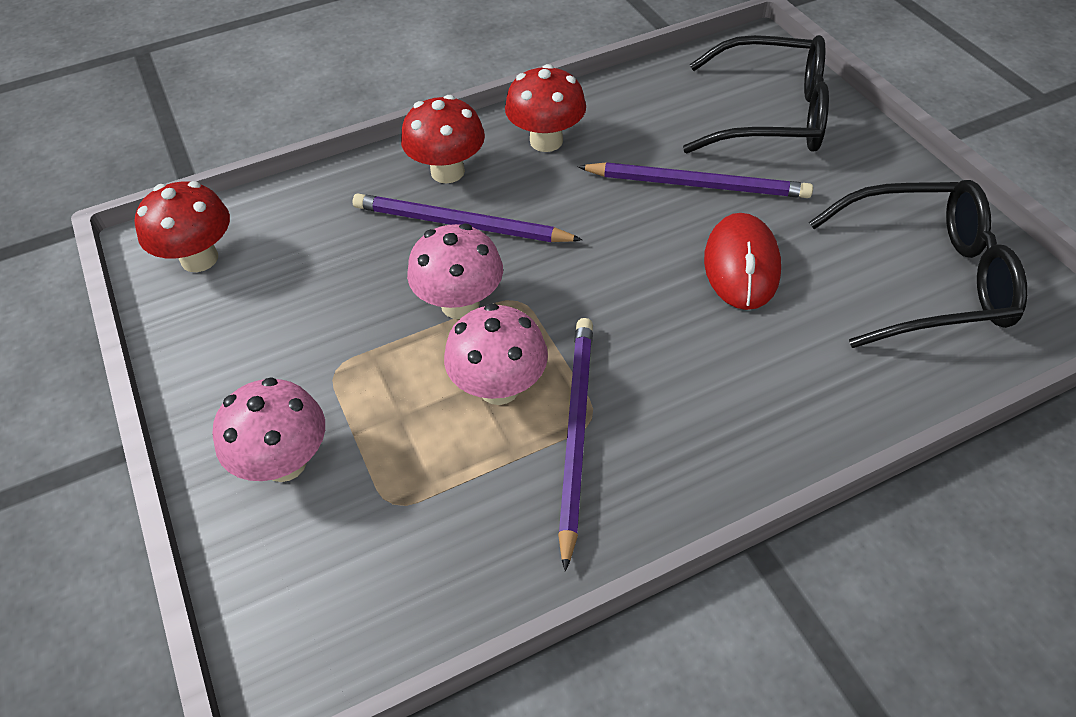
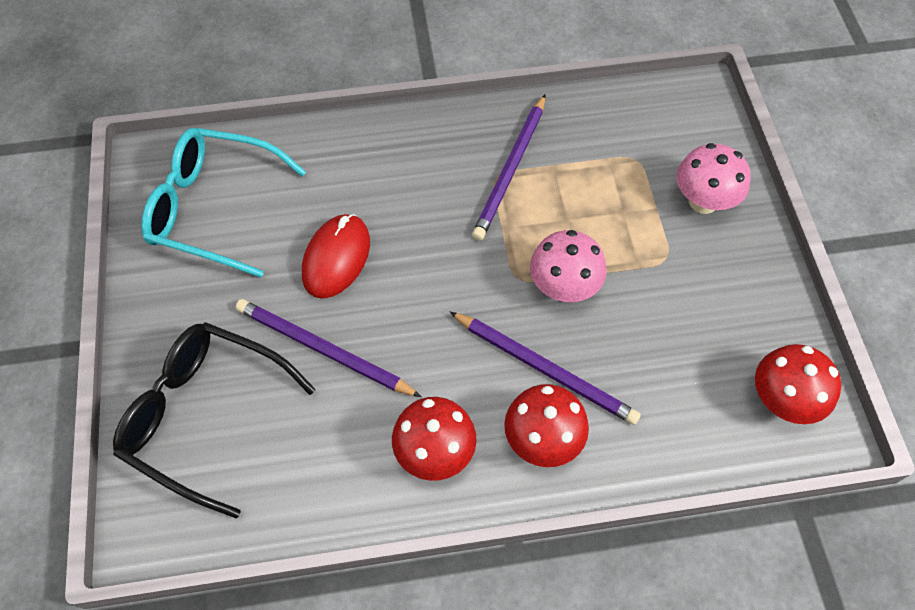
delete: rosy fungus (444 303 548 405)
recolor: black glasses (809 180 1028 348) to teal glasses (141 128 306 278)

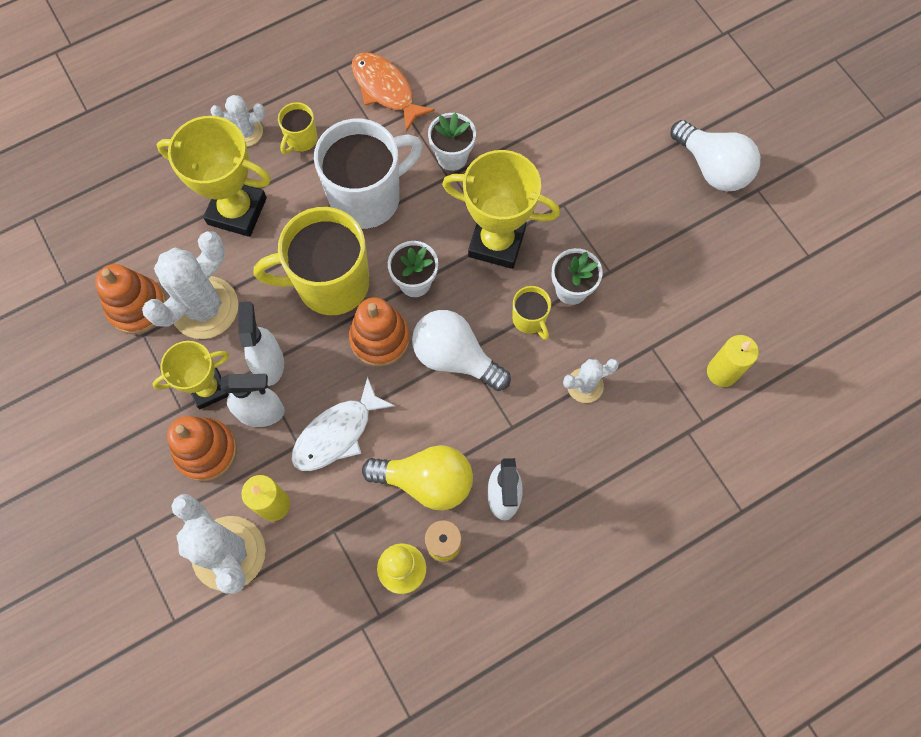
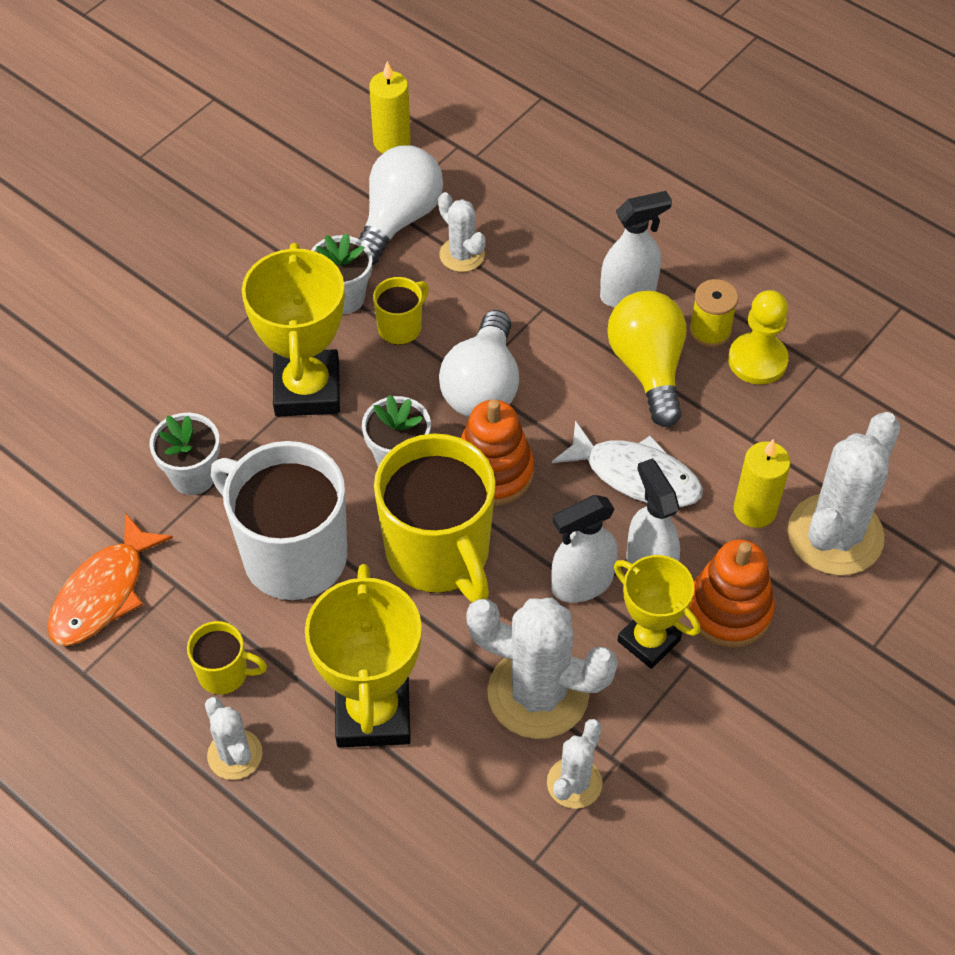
move: white light bulb (670 120 760 191) to (359 145 443 265)
replace: bright orange ring stacker (95 264 166 334) to white cactus (547 719 603 809)

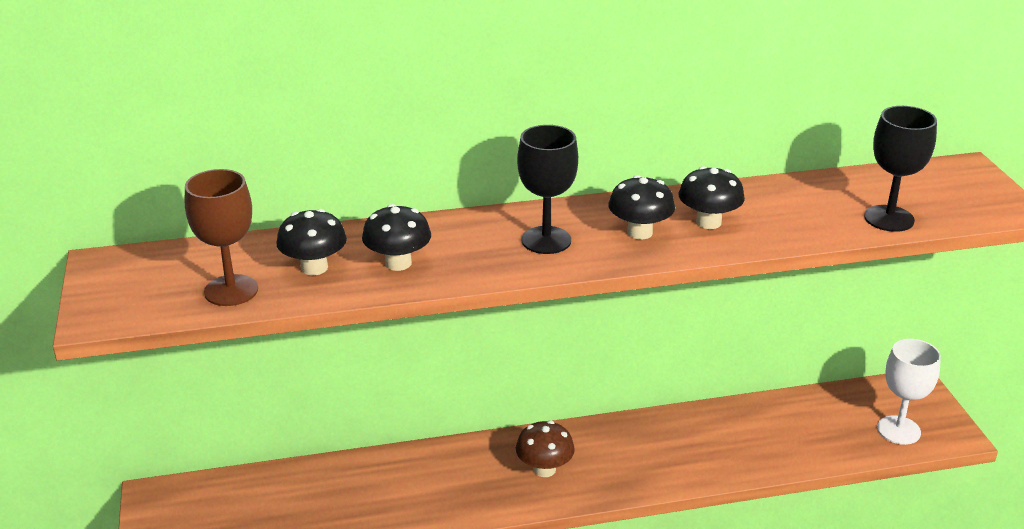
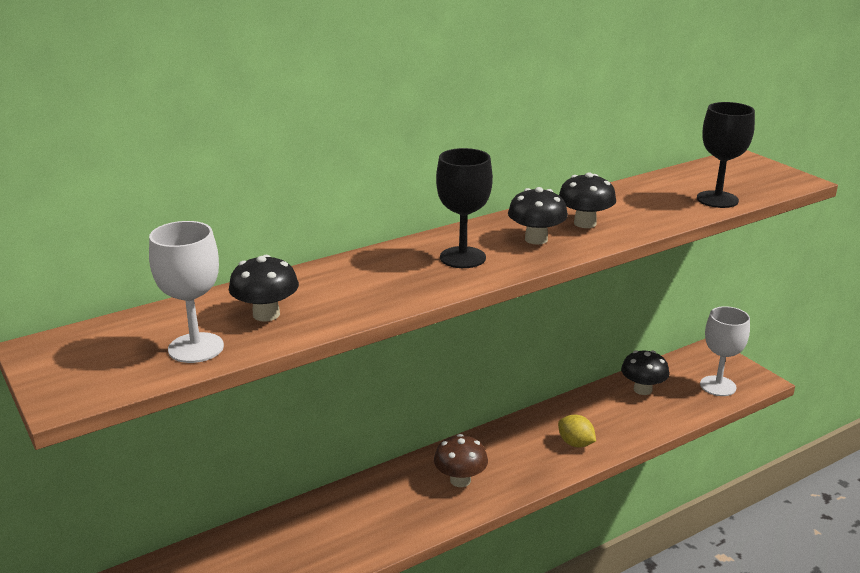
insert: yellow toy lemon (558 415 596 447)
move: black fungus (362 204 431 271) to (621 350 669 395)
recolor: dark brown goblet (185 169 258 306) to white goblet (149 221 224 363)

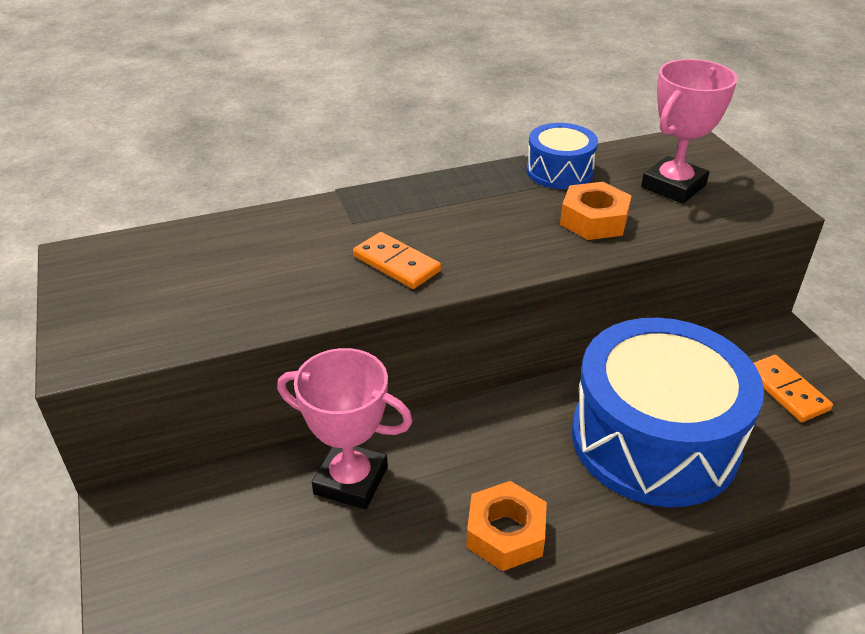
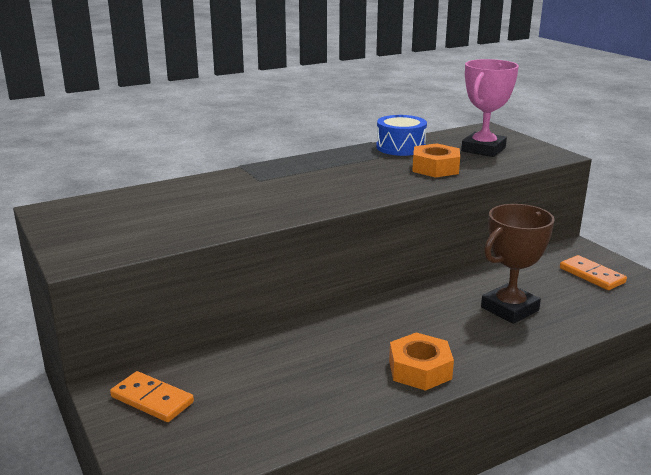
delete: rosy trophy (277 348 413 509)
move: bright orange domino (353 232 441 289) to (110 371 194 422)
replace: cobalt drum (572 318 764 507) to dark brown trophy (481 204 555 324)

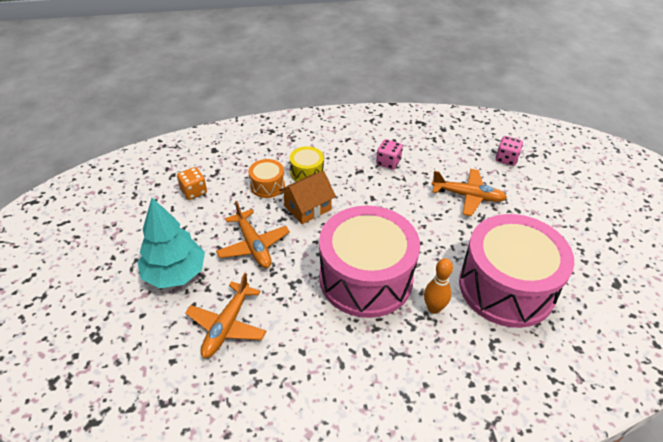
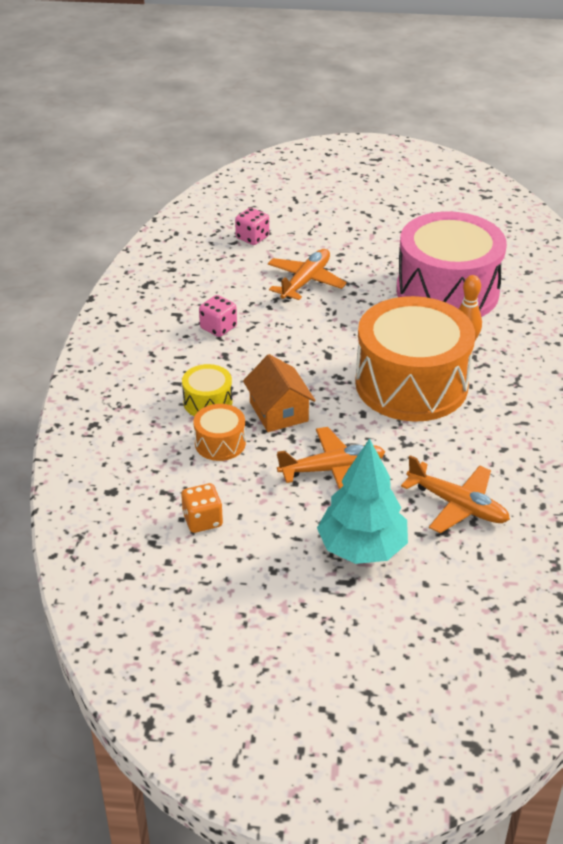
recolor: rosy drum (319 206 420 318) to bright orange drum (355 296 475 422)

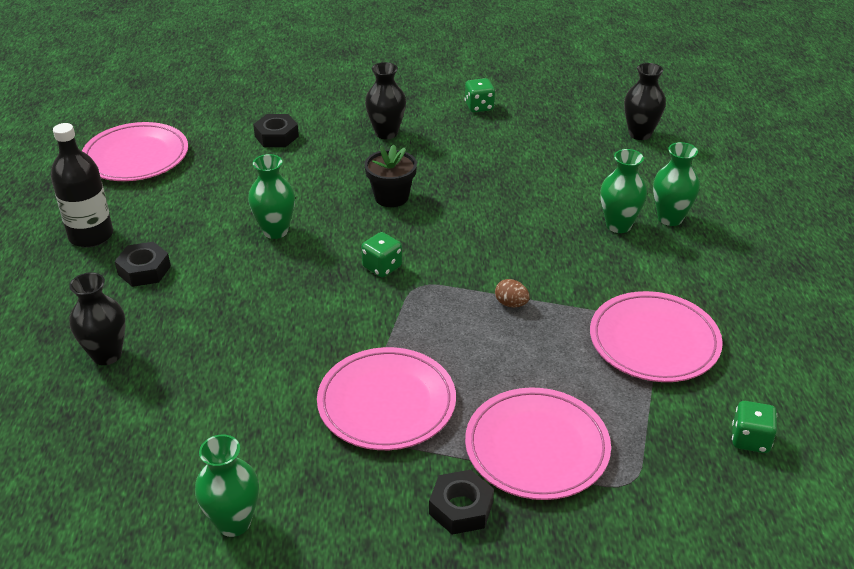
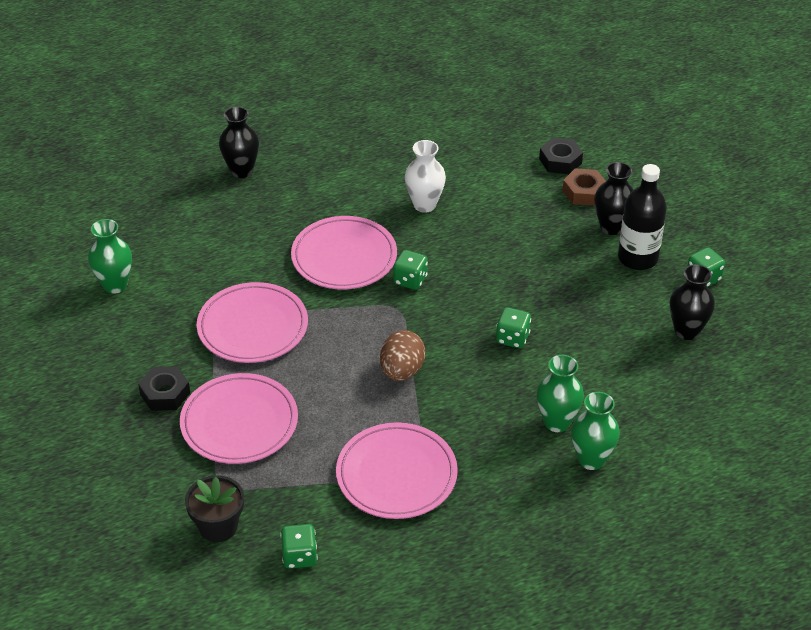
delete: black hexagon nut (115 242 171 287)
insert: green dice (496 307 531 348); dark brown hexagon nut (562 168 606 206)
move: black flask (51 123 113 248) to (618 164 667 270); rosy flat dish (82 122 188 181) to (291 216 397 290); black flower pot (365 145 417 207) to (185 475 244 542); black flower vase (624 63 666 140) to (670 264 715 340)
recolor: green flower vase (248 154 295 239) to white flower vase (405 140 446 213)
resize: dark brown egg shape (495 279 530 307) = (380 330 425 381) x1.76

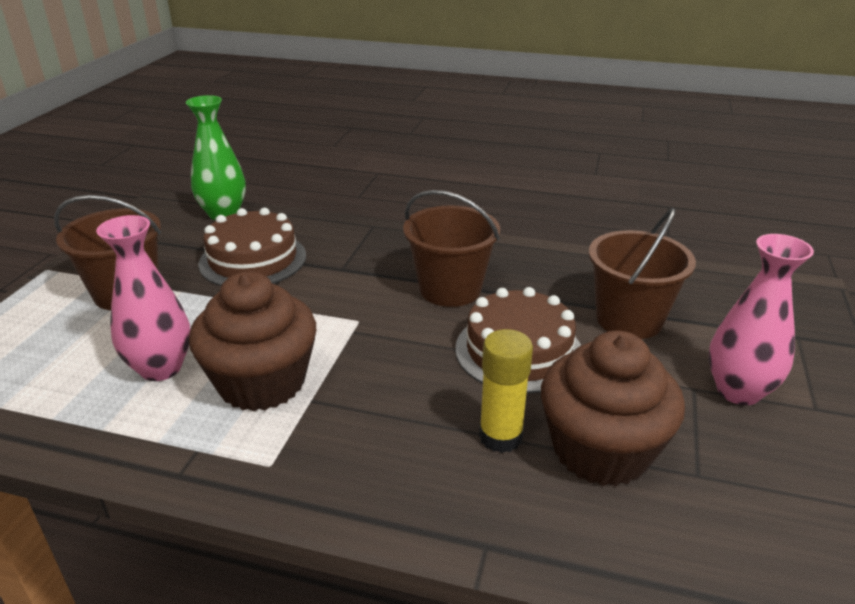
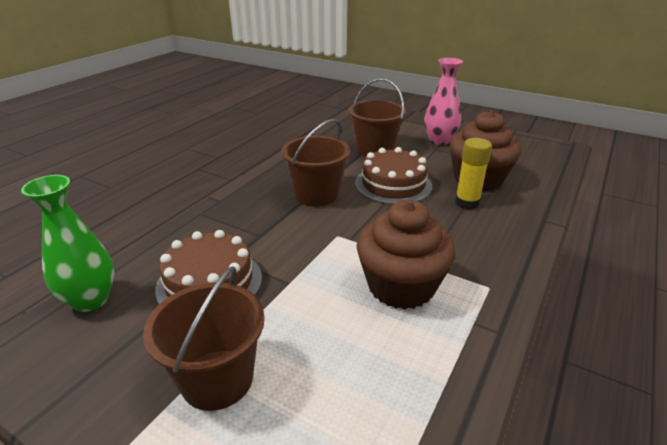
delete: rosy flower vase (96 215 190 381)

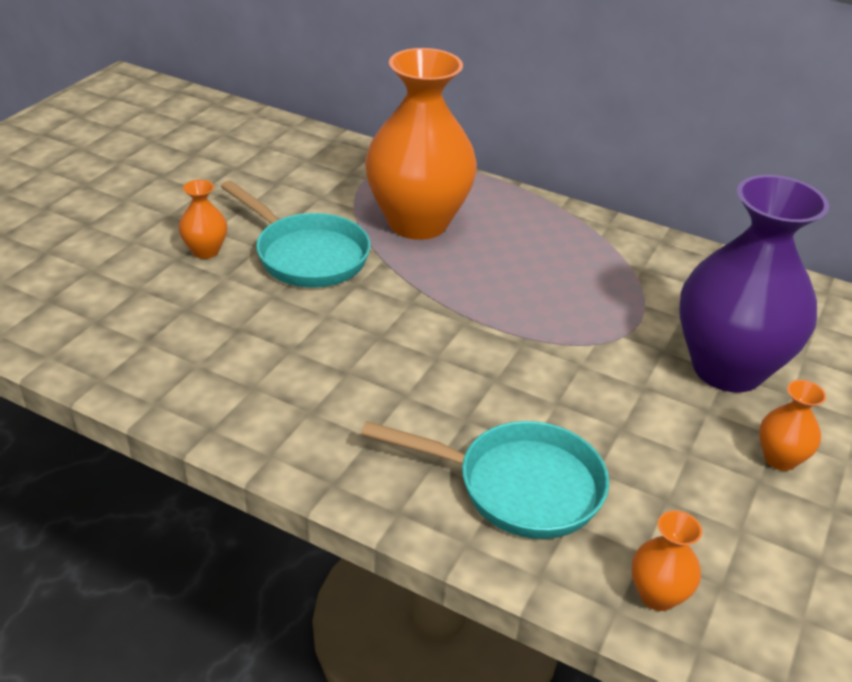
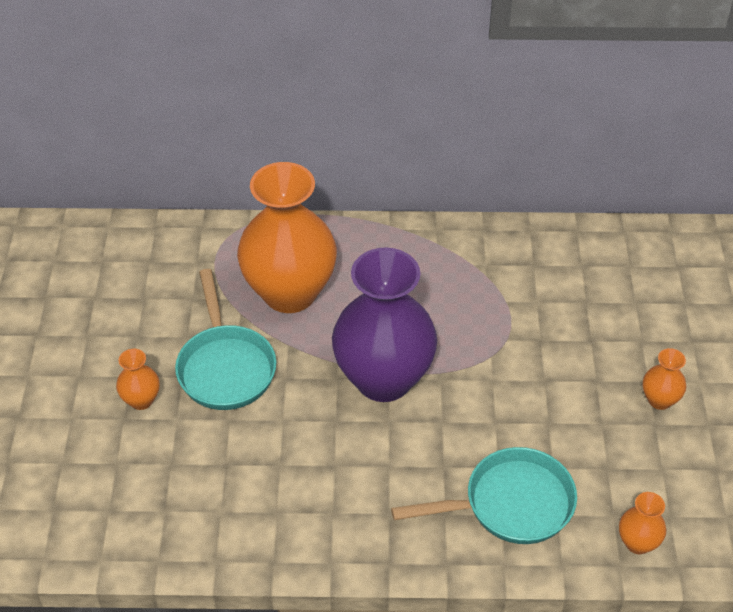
move: violet flower vase (679 175 829 392) to (332 247 437 402)
rotate: teal pan (221 180 371 288) = (175 269 276 410) 60 degrees clockwise

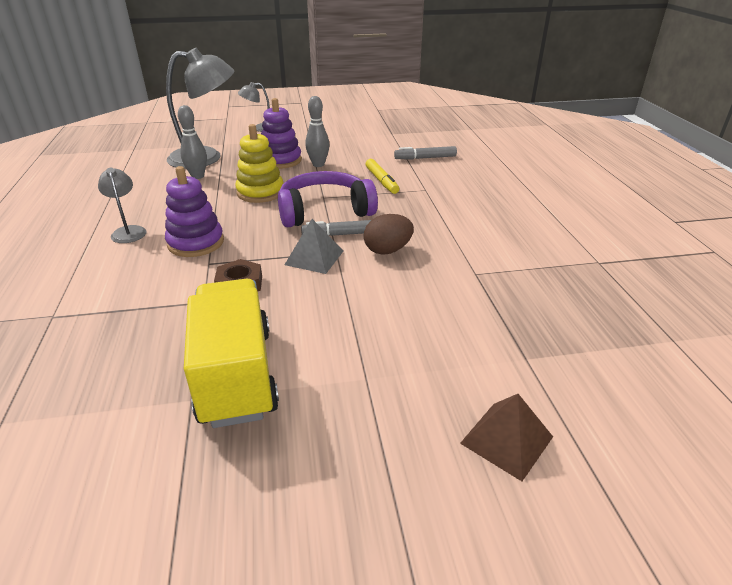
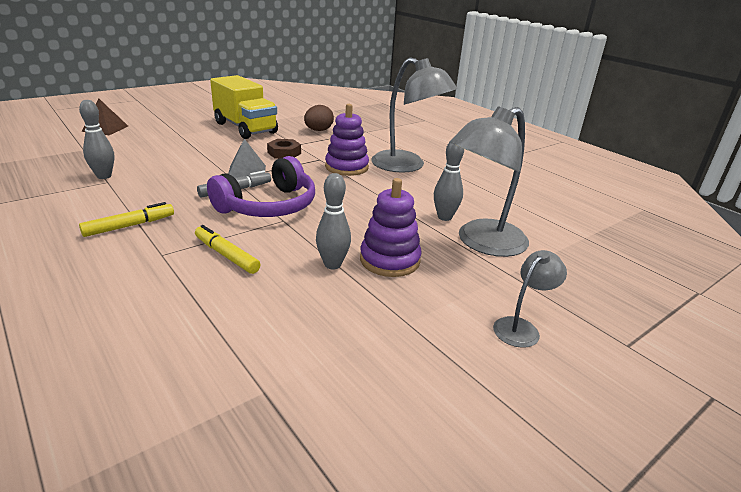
delete: yellow ring stacker (235 124 283 203); ash-grey marker (394 146 457 160)
insert: ash-grey skittle (79 100 114 179); yellow marker (79 202 174 237)
move: dark brown egg shape (364 214 414 255) to (304 105 334 131)
resize: ash-grey reading lamp (98 168 146 243) = (371 57 457 173) x2.00

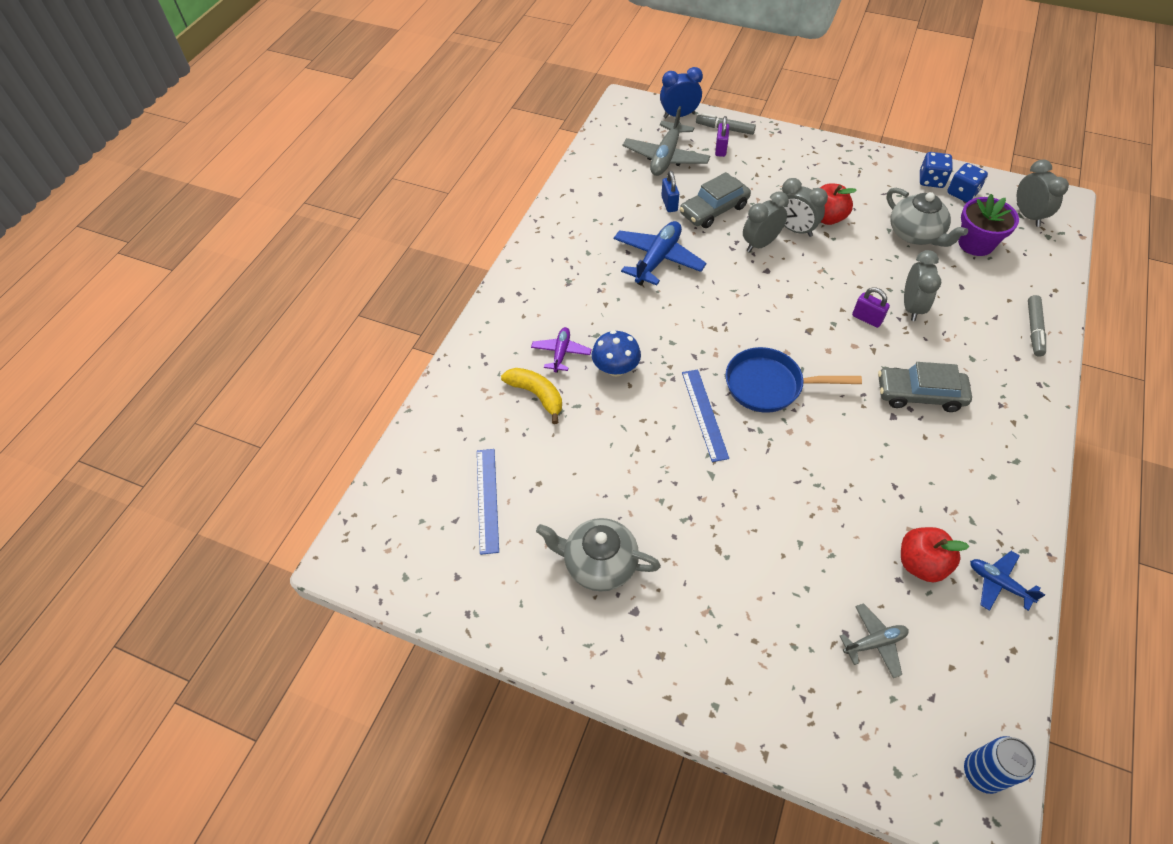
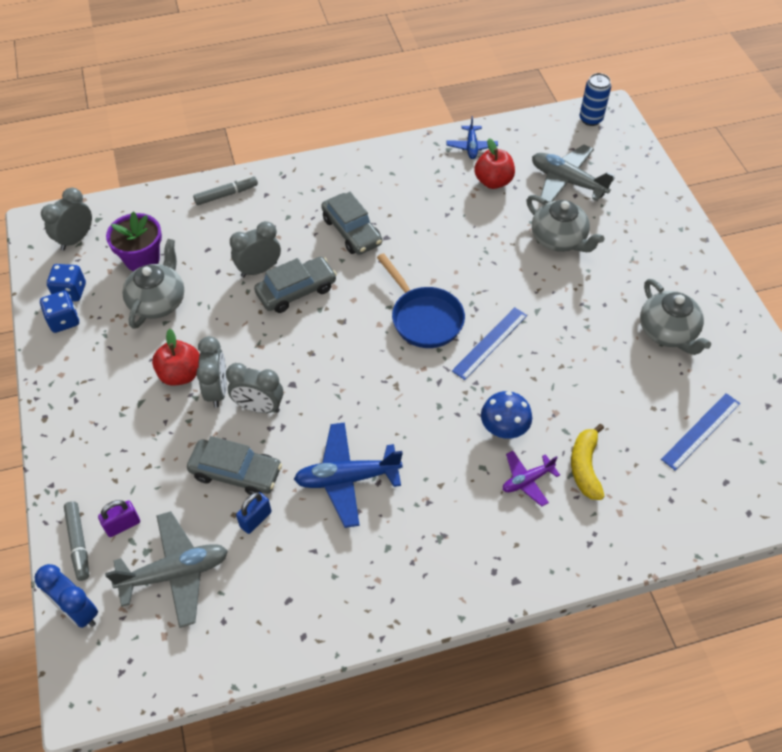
insert: ash-grey china teapot (526 195 604 252)
replace: violet lock (852 288 890 328) to ash-grey car (254 257 337 313)
resize: ash-grey toy plane (840 603 909 678) = (532 145 615 203) x1.75

